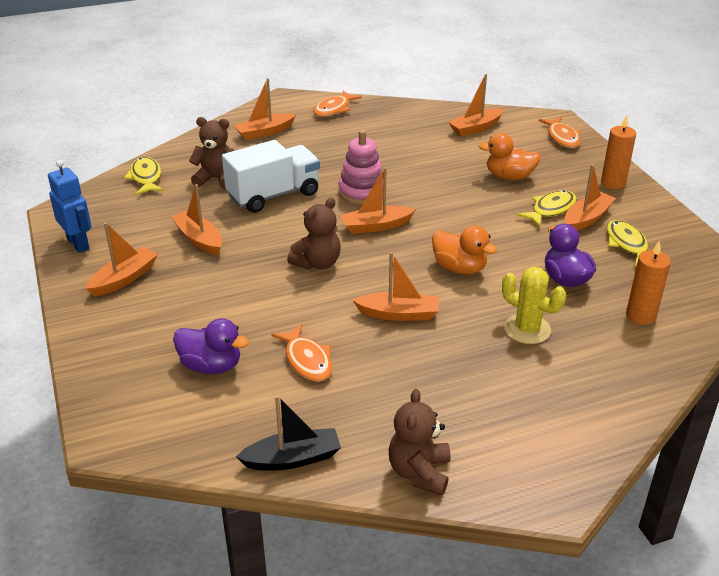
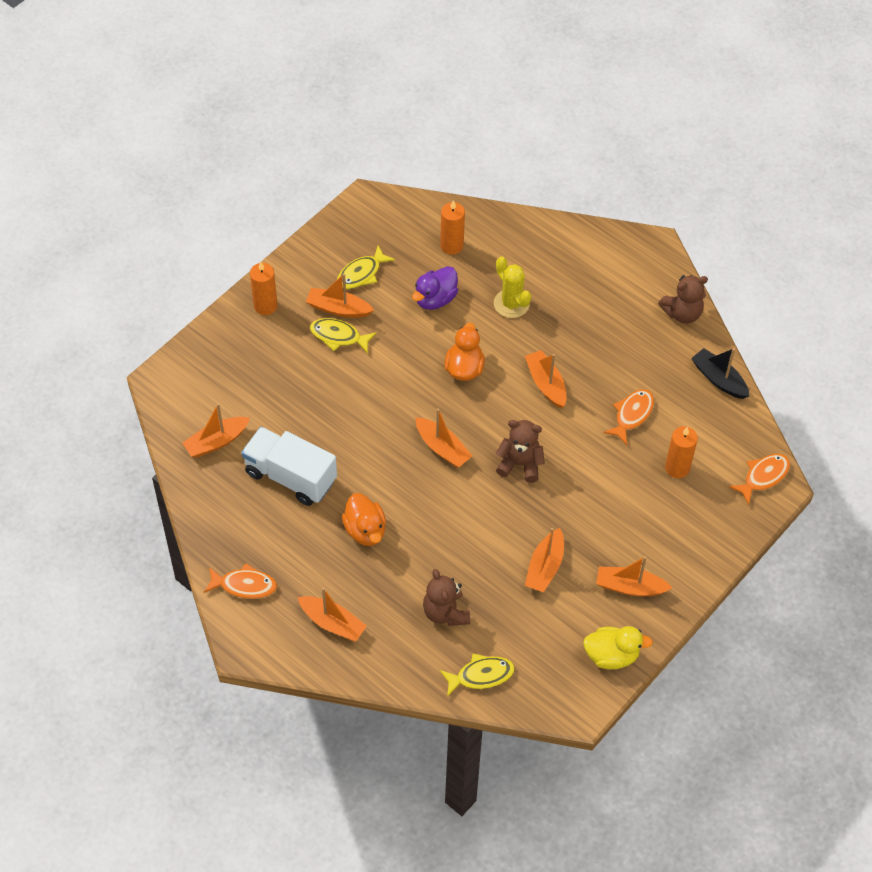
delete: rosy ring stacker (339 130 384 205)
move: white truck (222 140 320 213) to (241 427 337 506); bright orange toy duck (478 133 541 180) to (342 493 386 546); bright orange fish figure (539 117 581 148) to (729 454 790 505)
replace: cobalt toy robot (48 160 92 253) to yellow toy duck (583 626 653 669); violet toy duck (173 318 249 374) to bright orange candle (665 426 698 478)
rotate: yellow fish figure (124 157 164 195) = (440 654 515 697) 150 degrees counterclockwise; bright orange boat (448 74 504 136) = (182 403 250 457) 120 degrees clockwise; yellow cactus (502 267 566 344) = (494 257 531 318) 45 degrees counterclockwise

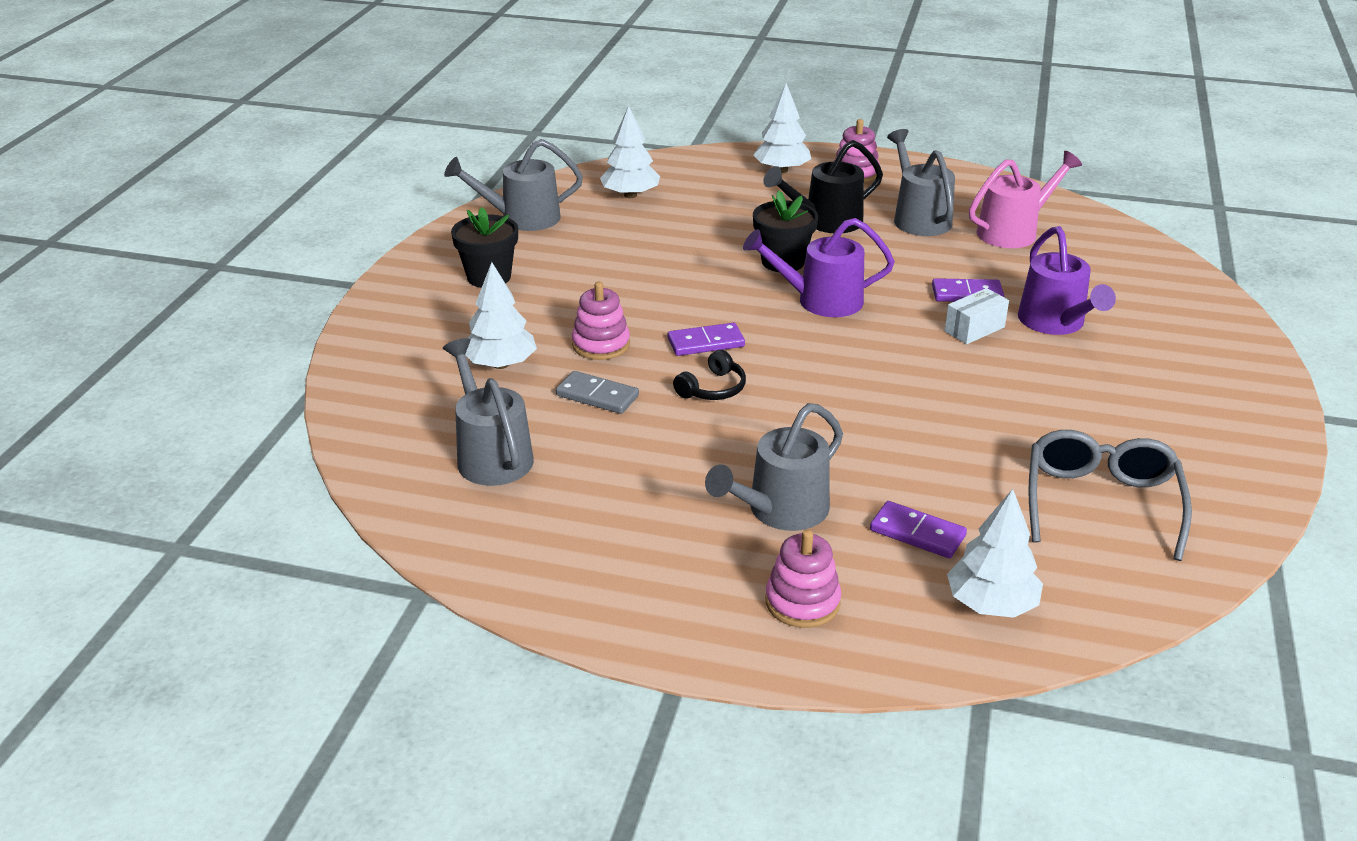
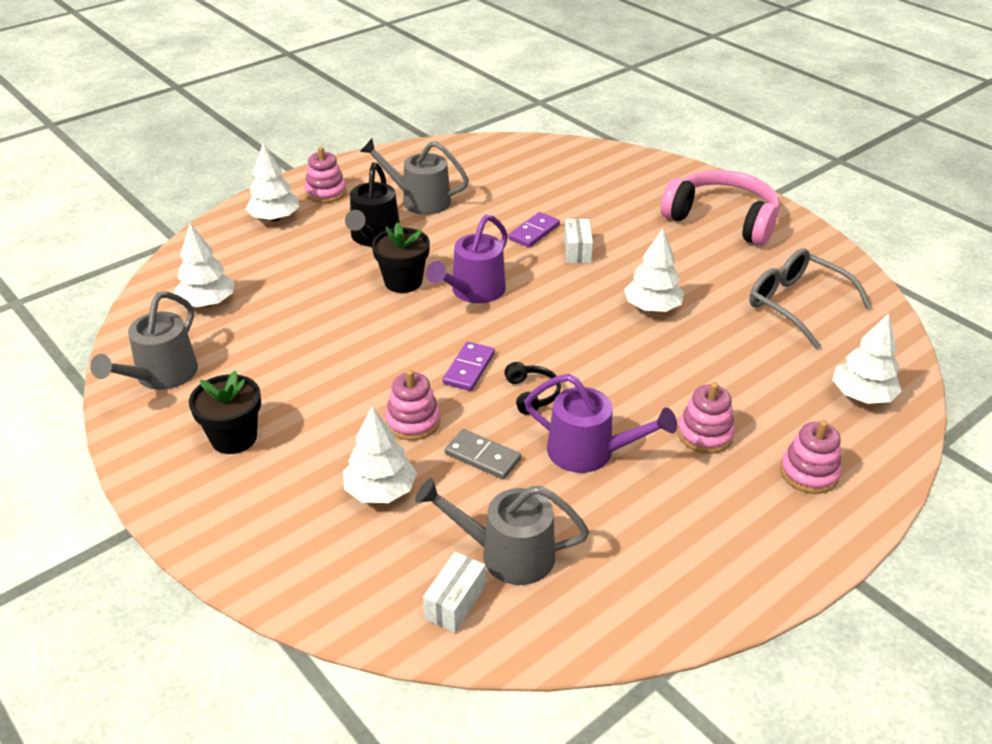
delete: violet domino (870 501 967 558); rosy watering pot (969 151 1082 248)
insert: white box (423 552 486 633); white toy tree (624 228 684 312); rosy headset (661 170 780 246)
move: violet watering pot (1018 226 1116 335) to (524 374 677 473)
replace: ash-grey watering pot (705 403 843 531) to rosy ring stacker (678 382 735 454)
rotate: ash-grey domino (556 371 639 414) = (445 429 521 479) 60 degrees clockwise

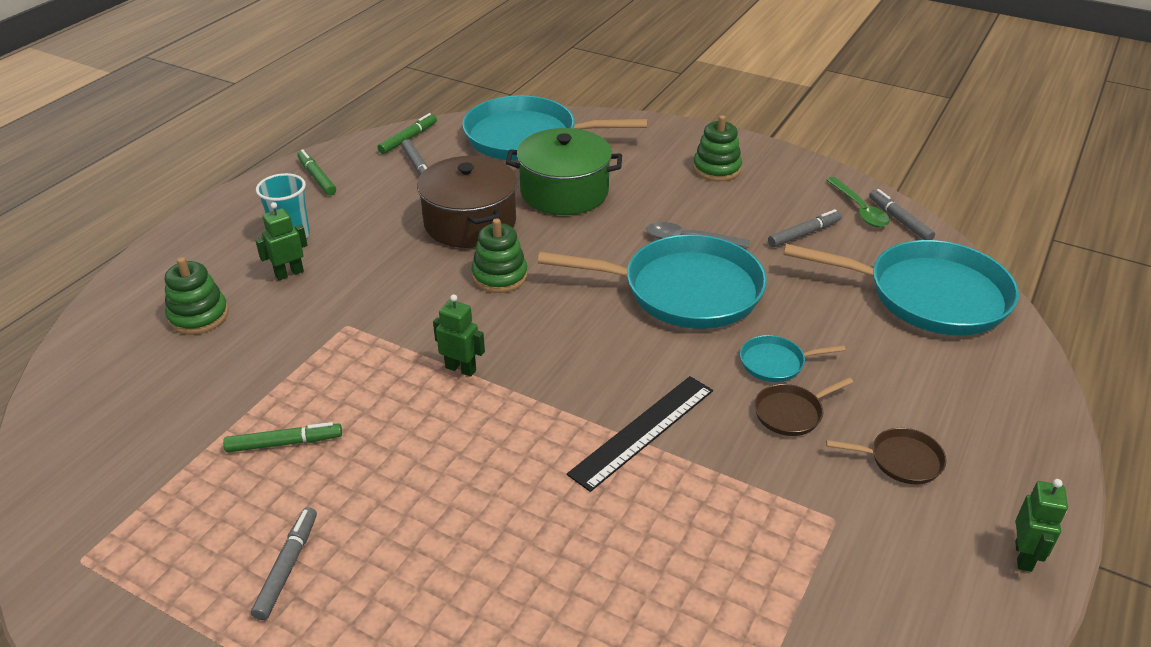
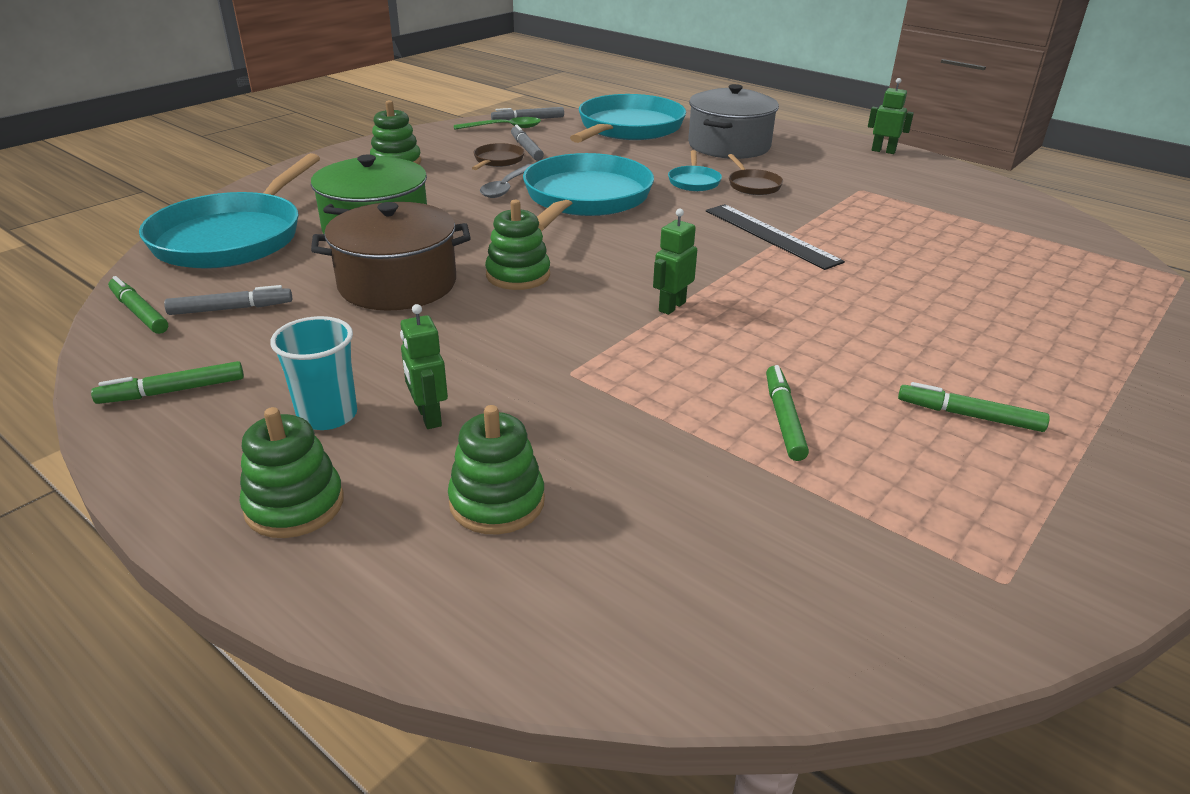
insert: green ring stacker (240 407 344 538); ash-grey stockpot (688 84 779 159)
move: dark brown pan (826 428 947 484) to (472 143 525 170)
recolor: ash-grey marker (251 507 317 620) to green marker (898 382 1050 432)

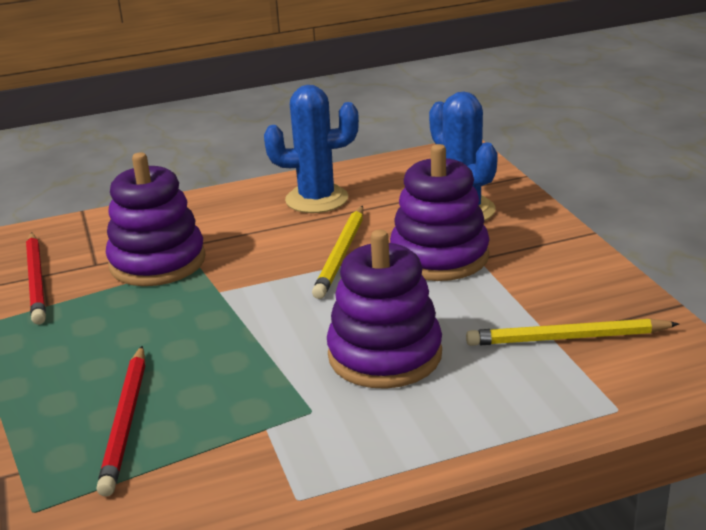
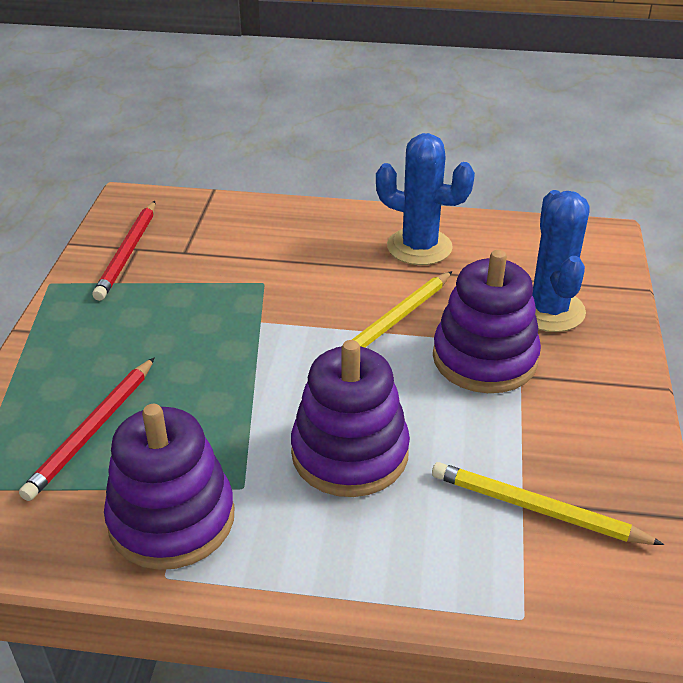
move: violet ring stacker (106 152 206 286) to (104 404 234 570)

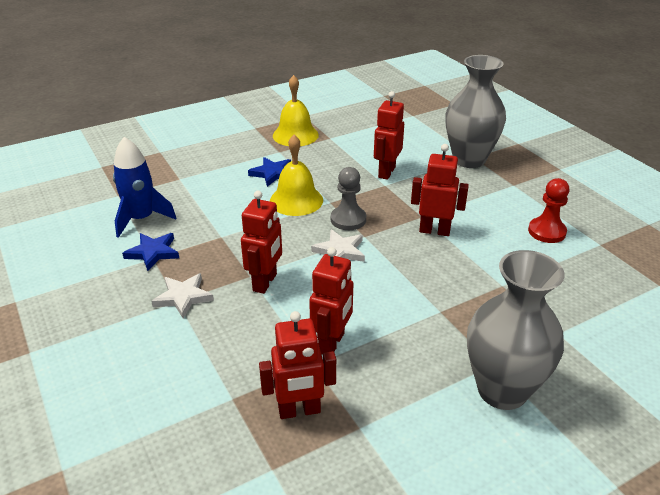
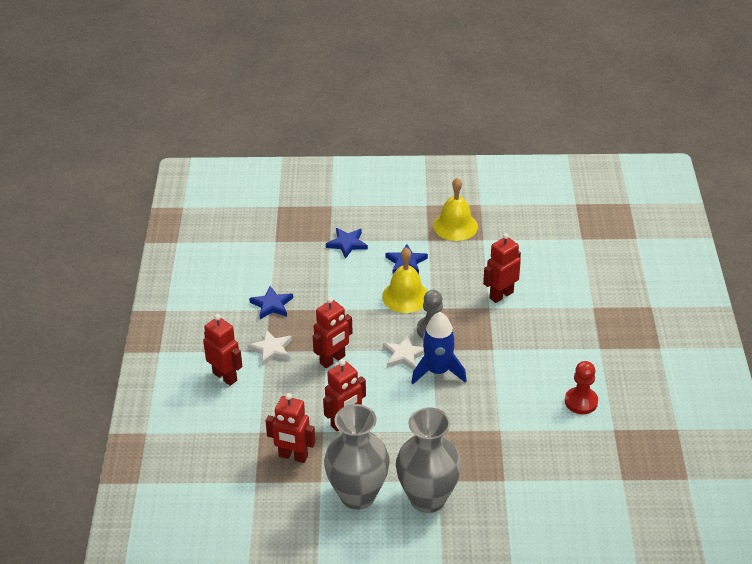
insert: cobalt five-pointed star (326 228 368 259)
move: cobalt toy rocket (113 137 176 238) to (411 312 467 384); red toy robot (411 144 469 236) to (203 314 243 386); ash-grey flower vase (445 55 506 168) to (324 404 390 510)

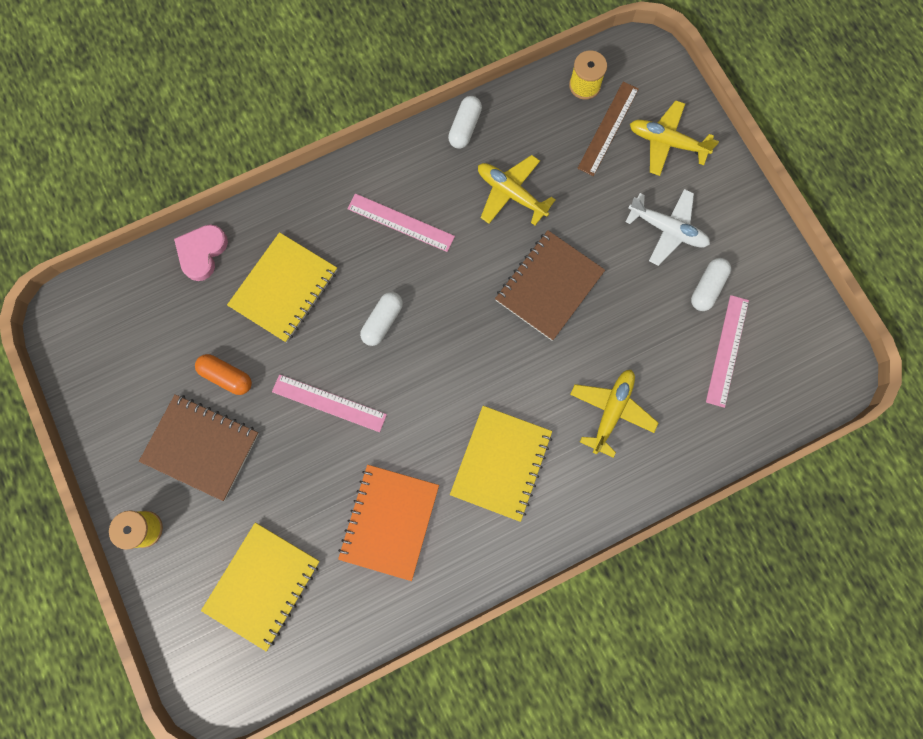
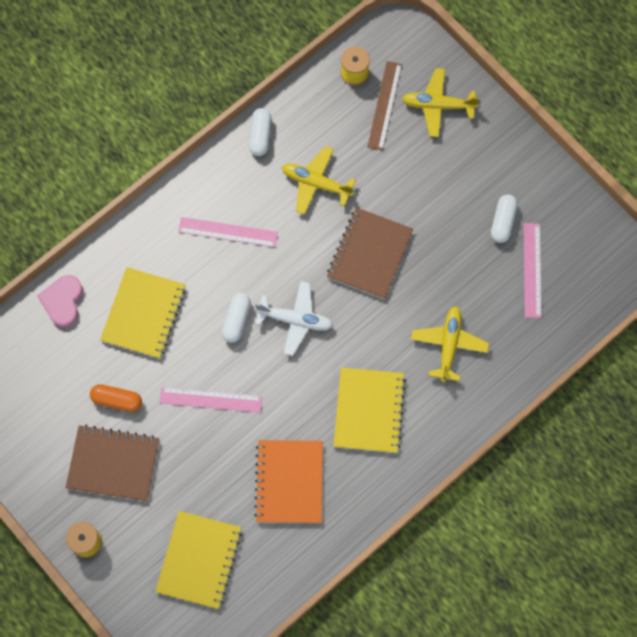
move: white toy plane (625 189 710 266) to (255 281 333 356)

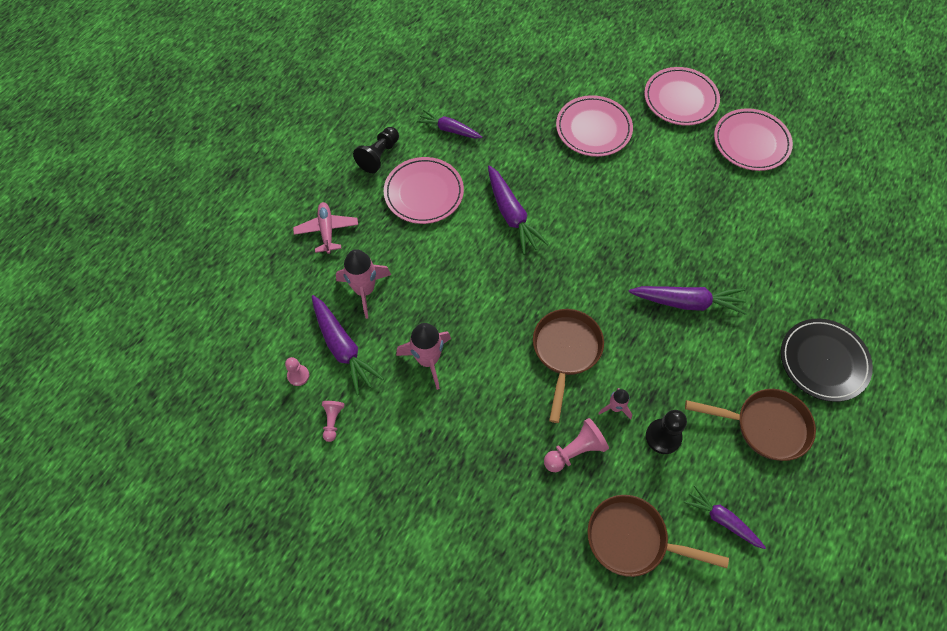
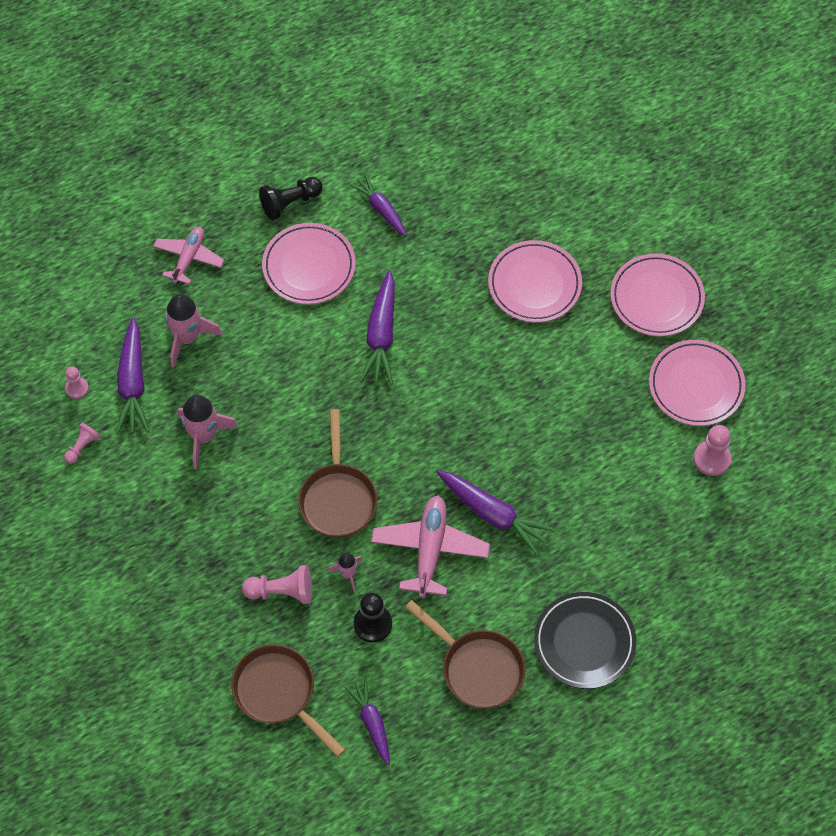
insert: rosy toy plane (371 495 490 598); rosy game pawn (694 425 732 476)
rotate: dark brown pan (533 309 604 423) = (298 409 378 538) 135 degrees clockwise

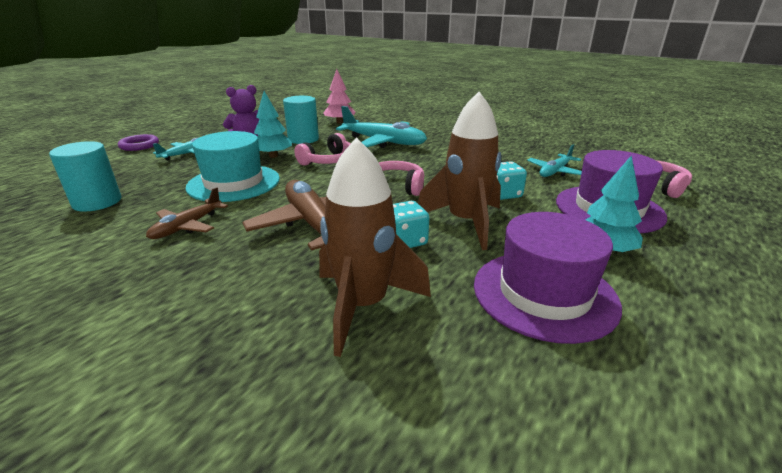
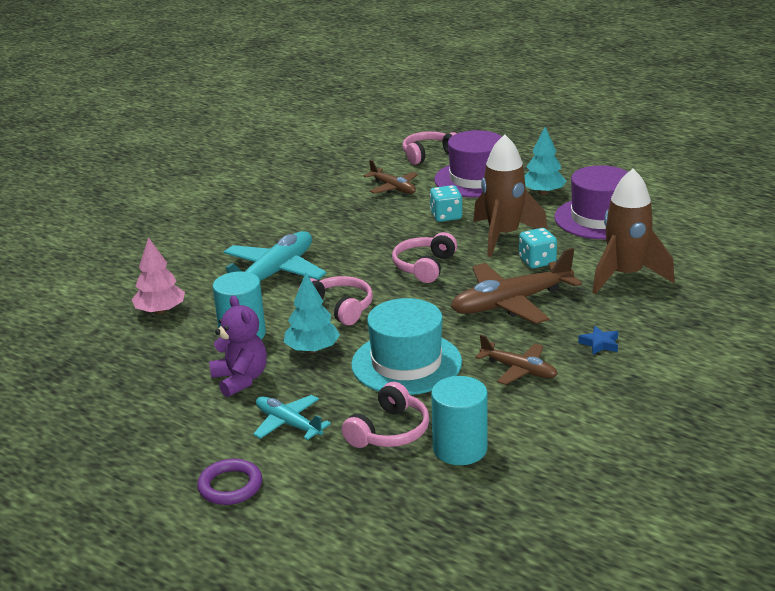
insert: rosy headset (342 382 429 448); cobalt five-pointed star (578 326 618 355)
recolor: teal toy plane (527 144 582 177) to dark brown toy plane (363 160 418 194)

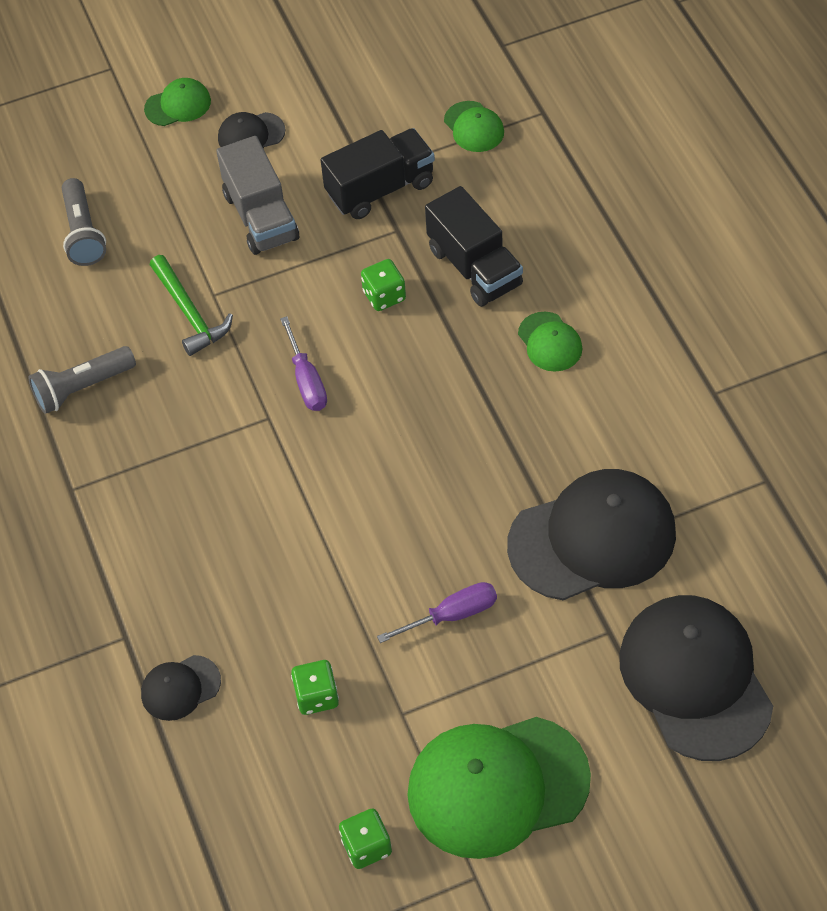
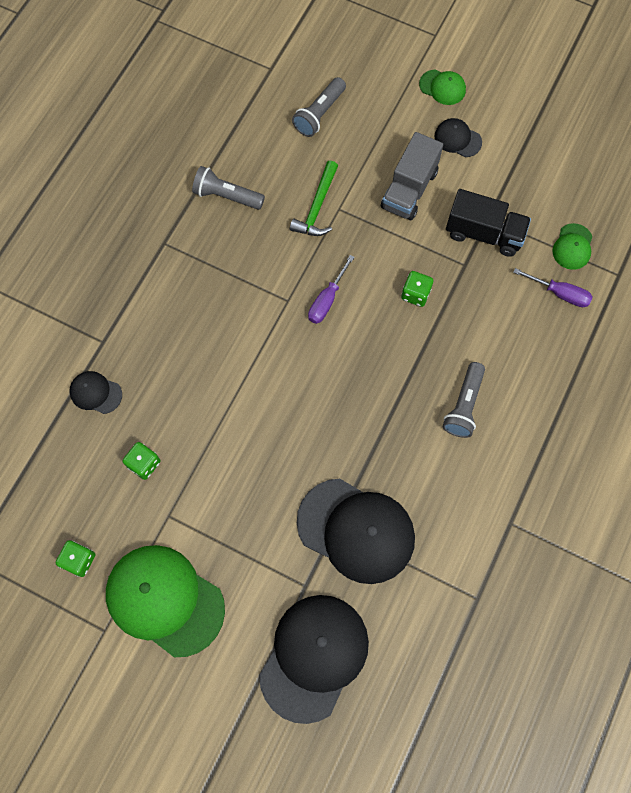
delete: black truck (425 186 523 307)
move: violet screwdriver (377 582 497 643) to (513 268 593 307)
replace: green peaked cap (518 312 583 372) to ash-grey pocket torch (443 362 485 438)

